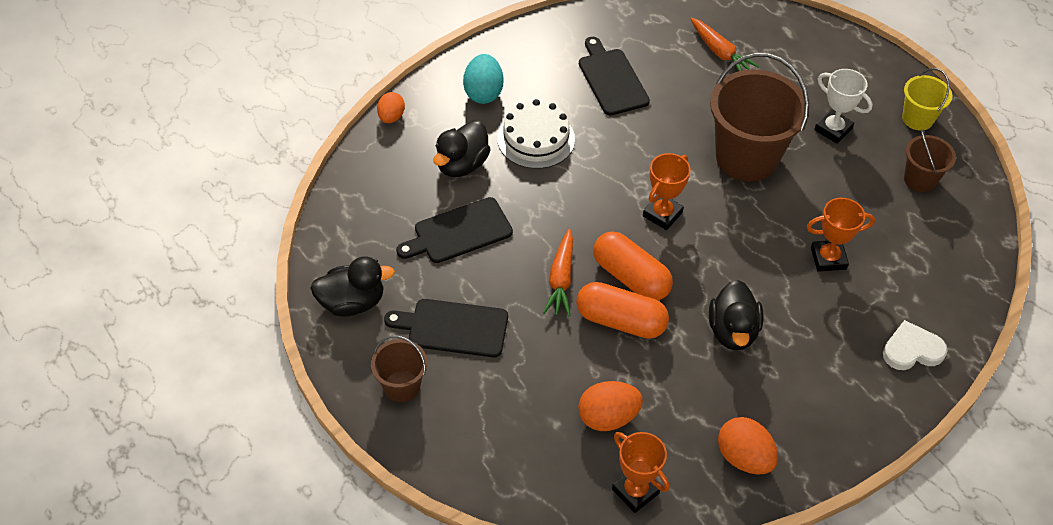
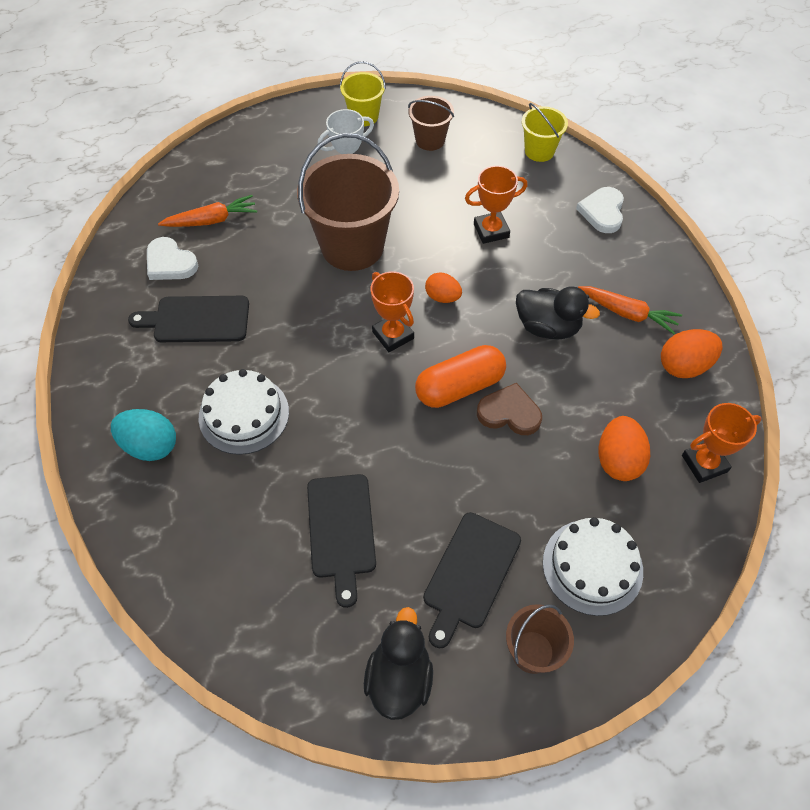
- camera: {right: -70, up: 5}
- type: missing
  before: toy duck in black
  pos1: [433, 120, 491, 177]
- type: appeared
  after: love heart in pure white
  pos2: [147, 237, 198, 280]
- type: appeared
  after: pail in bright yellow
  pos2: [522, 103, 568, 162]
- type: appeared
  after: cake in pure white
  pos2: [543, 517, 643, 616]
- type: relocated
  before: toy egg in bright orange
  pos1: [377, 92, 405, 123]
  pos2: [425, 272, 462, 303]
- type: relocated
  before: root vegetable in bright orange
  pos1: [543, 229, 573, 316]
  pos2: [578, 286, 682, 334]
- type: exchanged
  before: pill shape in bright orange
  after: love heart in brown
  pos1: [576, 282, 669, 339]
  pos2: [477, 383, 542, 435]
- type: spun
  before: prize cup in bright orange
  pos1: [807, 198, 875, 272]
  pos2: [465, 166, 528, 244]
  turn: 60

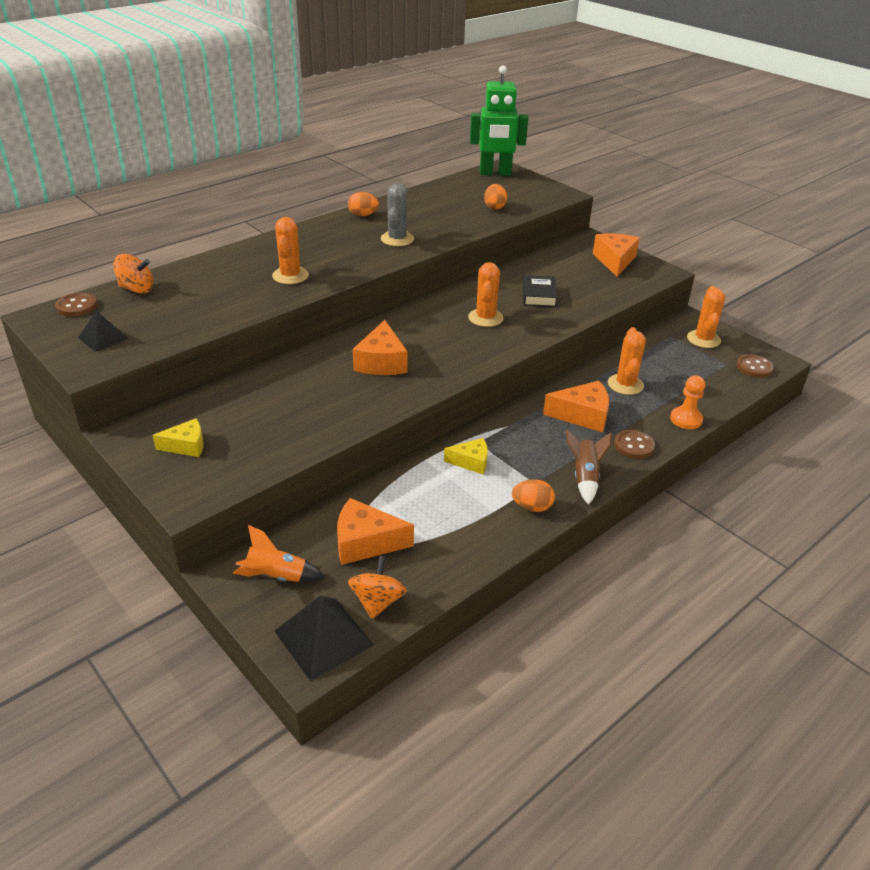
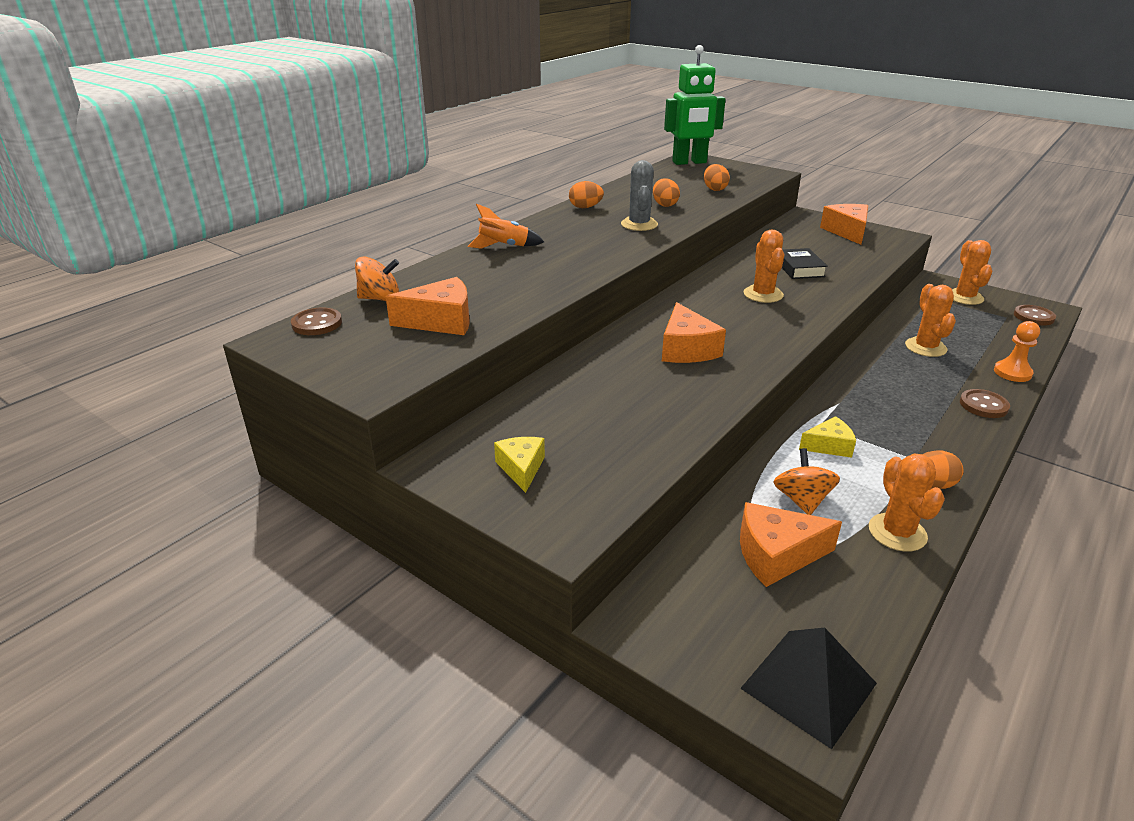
- camera: {right: -10, up: -5}
- type: missing
  before: solid pyramid in black
  pos1: [78, 311, 129, 352]
- type: missing
  before: toy rocket in brown
  pos1: [566, 430, 612, 505]
- type: appeared
  after: toy egg in bright orange
  pos2: [653, 178, 680, 207]
- type: relocated
  before: toy rocket in bright orange
  pos1: [233, 525, 325, 582]
  pos2: [468, 204, 544, 249]
- type: relocated
  before: saguaro cactus in bright orange
  pos1: [272, 217, 309, 284]
  pos2: [869, 454, 945, 552]
- type: relocated
  before: toy top in bright orange
  pos1: [348, 556, 407, 619]
  pos2: [773, 448, 840, 515]
- type: relocated
  before: cheese wedge in bright orange
  pos1: [543, 381, 609, 433]
  pos2: [386, 277, 470, 335]
- type: spun
  before: cheese wedge in bright yellow
  pos1: [153, 419, 203, 457]
  pos2: [494, 437, 545, 493]
  turn: -75

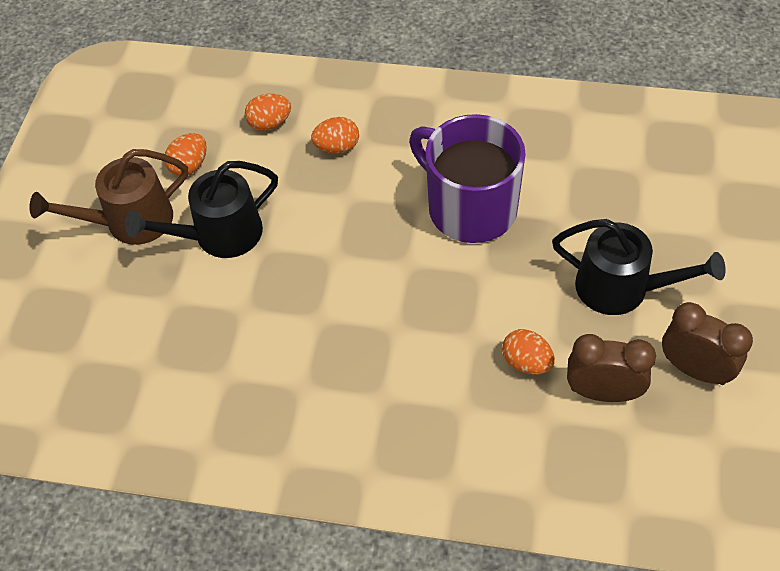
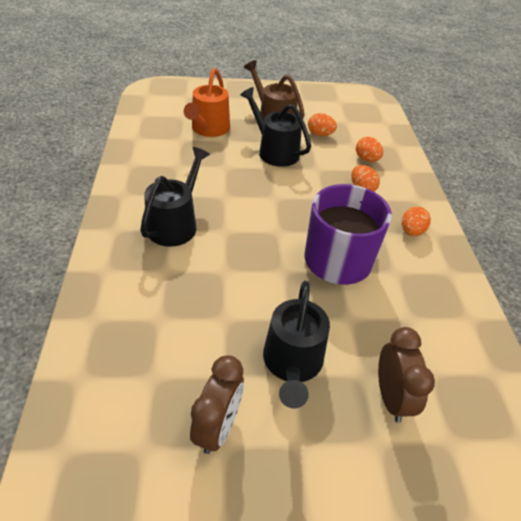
- camera: {right: 70, up: -10}
- type: appeared
  after: sprinkling can in black
  pos2: [140, 147, 210, 247]
- type: appeared
  after: sprinkling can in bright orange
  pos2: [184, 68, 230, 137]
- type: relocated
  before: toy egg in bright orange
  pos1: [502, 329, 555, 375]
  pos2: [402, 207, 431, 236]
- type: relocated
  before: alarm clock in brown
  pos1: [567, 334, 656, 402]
  pos2: [378, 327, 435, 423]

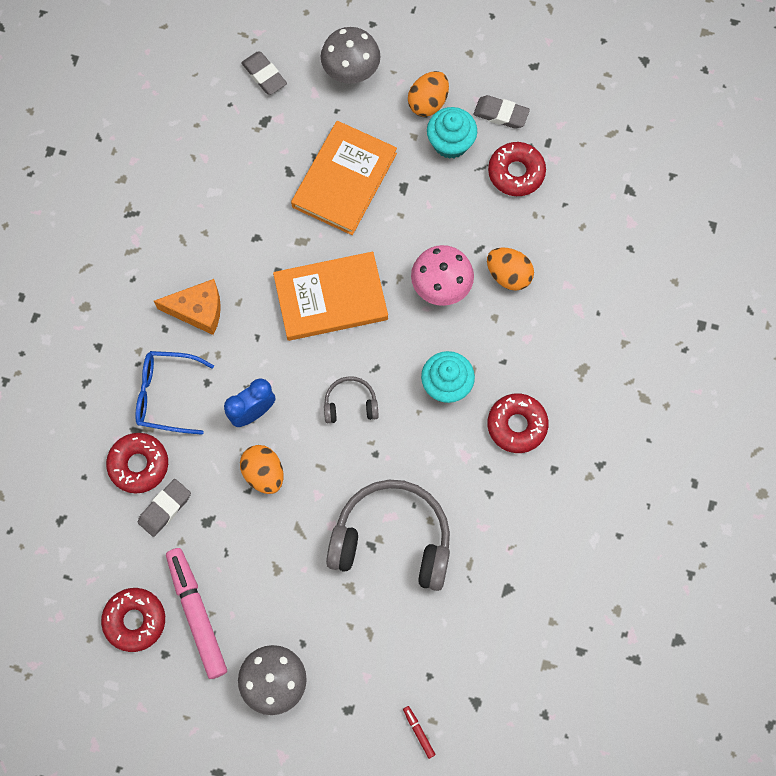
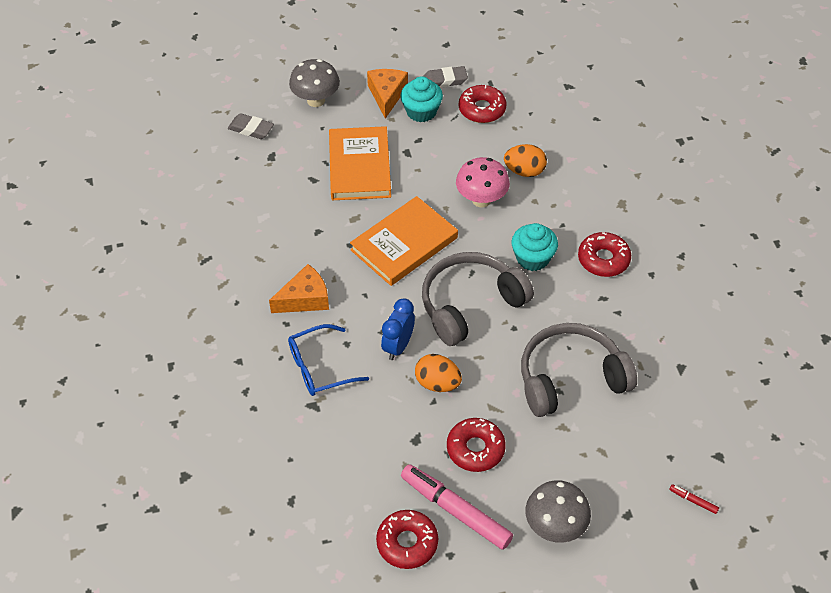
- camera: {right: -30, up: -20}
- type: missing
  before: gum eraser in grey
  pos1: [138, 479, 191, 537]
- type: relocated
  before: glazed donut in crimson
  pos1: [106, 433, 168, 494]
  pos2: [447, 418, 506, 472]
- type: exchanged
  before: toy egg in bright orange
  after: cheese wedge in bright orange
  pos1: [408, 71, 449, 117]
  pos2: [367, 69, 408, 119]
- type: size
  before: headphones in grey
  pos1: [324, 376, 379, 423]
  pos2: [422, 252, 534, 346]
  scale: 2.13

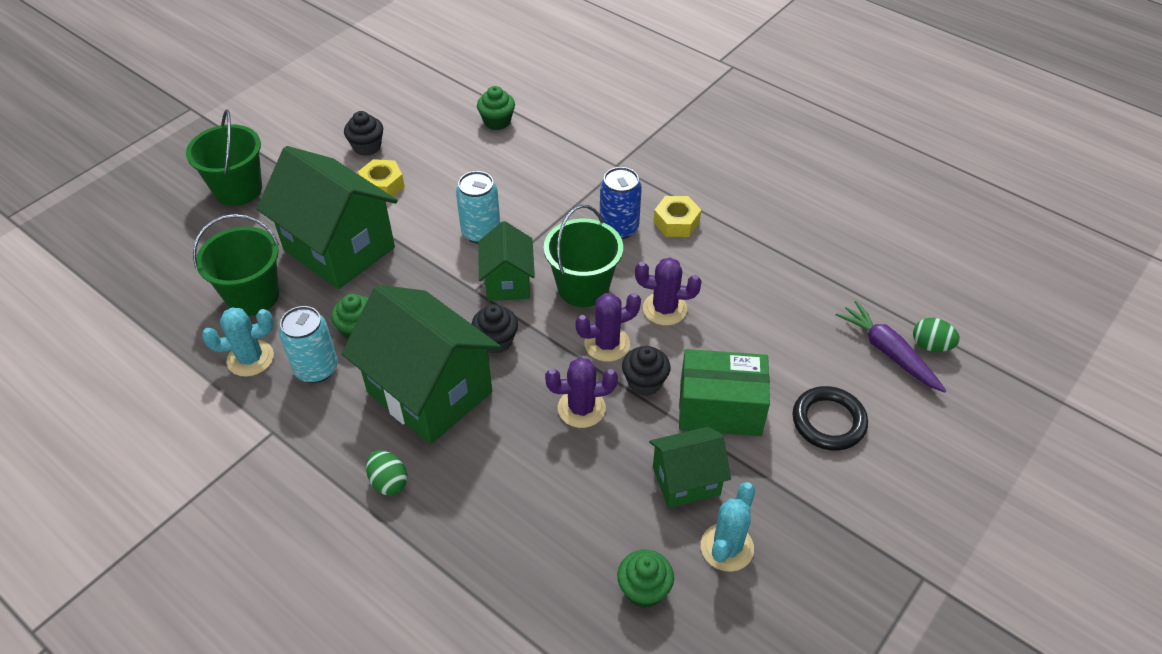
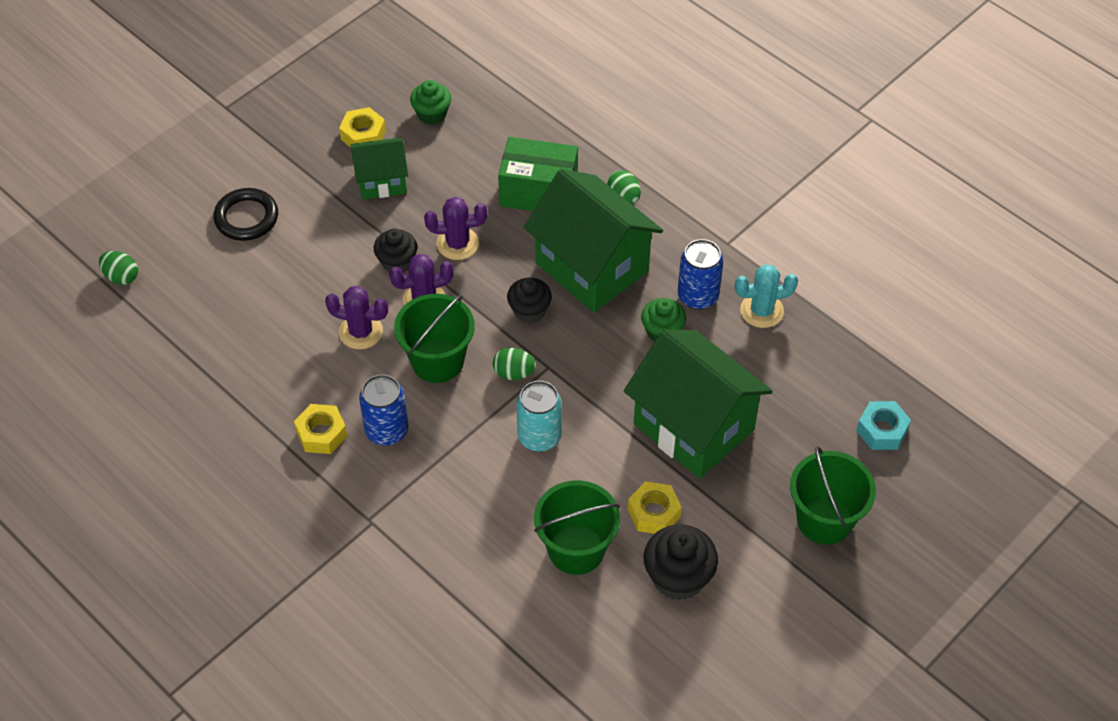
- camera: {right: -175, up: 5}
- type: missing
  before: muffin in emerald
  pos1: [477, 86, 515, 130]
- type: missing
  before: root vegetable in violet
  pos1: [836, 301, 946, 393]
- type: appeared
  after: nut in aqua
  pos2: [856, 401, 911, 450]
- type: relocated
  before: pail in emerald
  pos1: [193, 214, 279, 316]
  pos2: [534, 480, 620, 575]
- type: relocated
  before: box in emerald
  pos1: [679, 349, 770, 436]
  pos2: [498, 137, 578, 211]
- type: exchanged
  before: cottage in emerald
  after: toy egg in emerald
  pos1: [478, 221, 535, 301]
  pos2: [493, 348, 536, 380]
- type: exchanged
  before: saguaro cactus in aqua
  after: nut in bright yellow
  pos1: [701, 482, 755, 572]
  pos2: [339, 107, 386, 148]
- type: colour
  before: tin in aqua
  after: tin in royal blue
  pos1: [279, 306, 338, 383]
  pos2: [678, 239, 723, 310]
- type: size
  before: muffin in black
  pos1: [344, 111, 383, 156]
  pos2: [644, 525, 718, 600]
  scale: 1.5

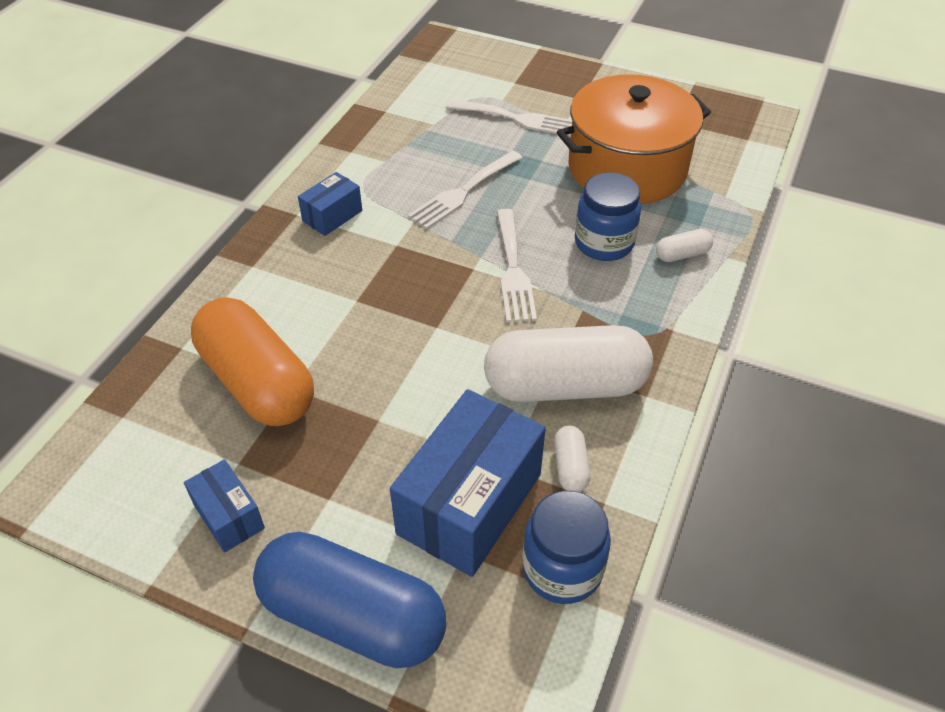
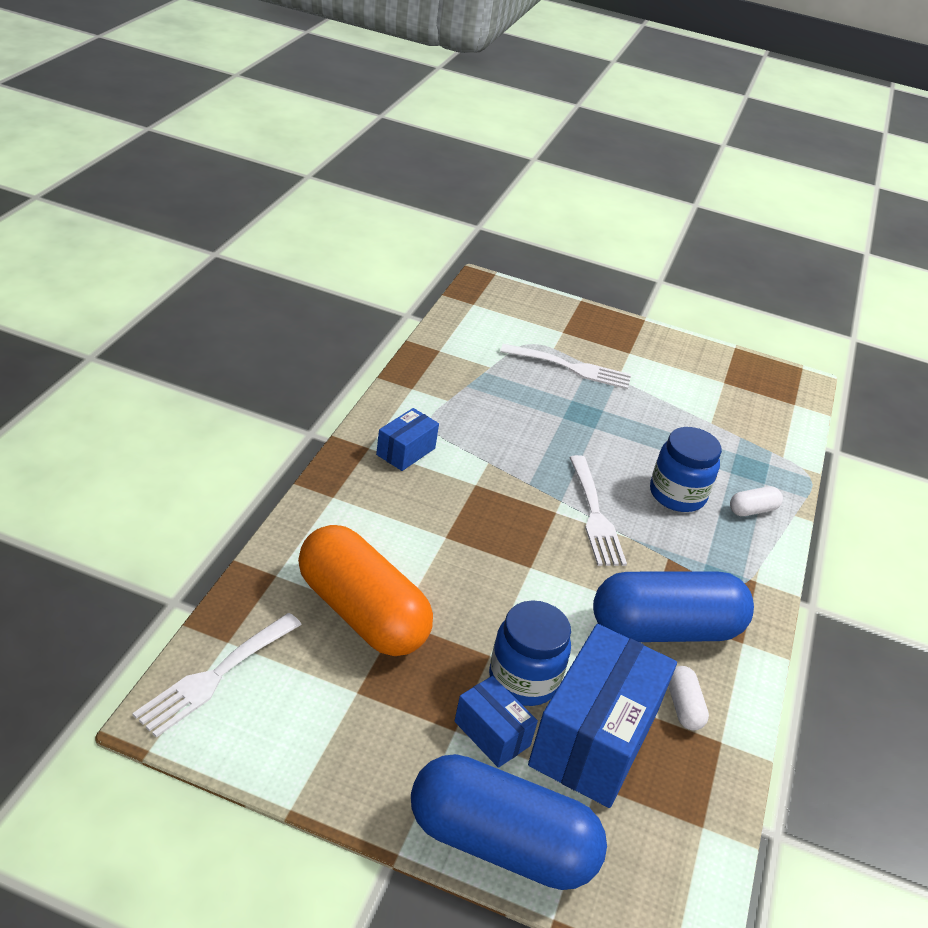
- camera: {right: -10, up: -10}
- type: missing
  before: cooking pot in bright orange
  pos1: [557, 74, 711, 204]
- type: relocated
  before: box in royal blue
  pos1: [184, 459, 265, 553]
  pos2: [454, 676, 538, 768]
- type: relocated
  before: fork in pure white
  pos1: [408, 151, 523, 229]
  pos2: [132, 613, 302, 738]
- type: relocated
  before: jar in royal blue
  pos1: [522, 490, 611, 604]
  pos2: [489, 600, 571, 706]
- type: colour
  before: pill shape in pure white
  after: pill shape in royal blue
  pos1: [484, 325, 653, 402]
  pos2: [593, 571, 754, 642]

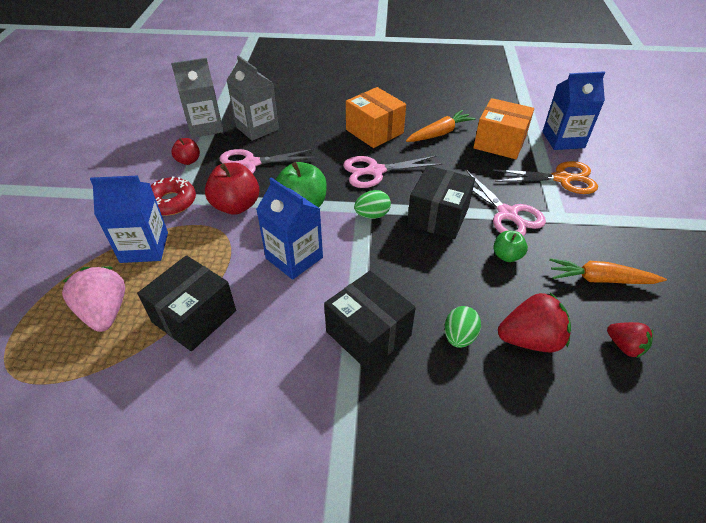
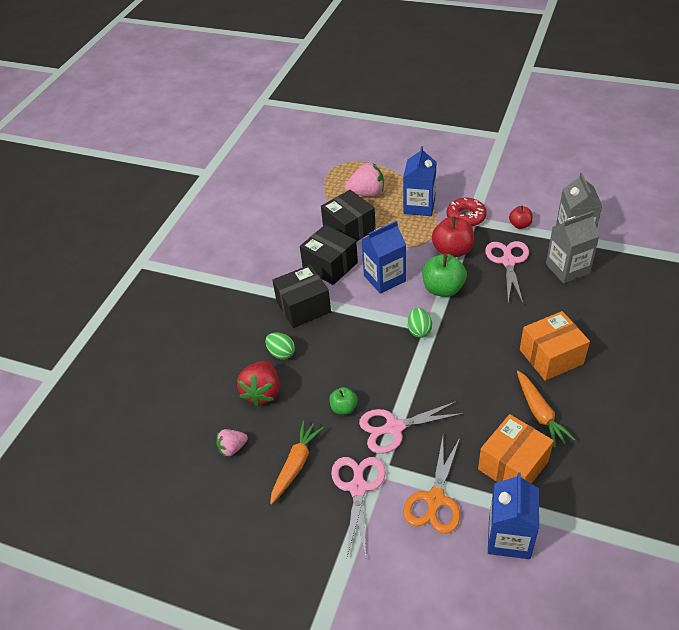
- camera: {right: 110, up: 0}
- type: relocated
  before: scissors in pink
  pos1: [343, 156, 442, 188]
  pos2: [331, 457, 386, 557]
- type: relocated
  before: box in black
  pos1: [407, 165, 475, 239]
  pos2: [300, 225, 358, 285]
- type: colour
  before: berry in crimson
  after: berry in pink
  pos1: [607, 322, 653, 358]
  pos2: [216, 429, 248, 456]

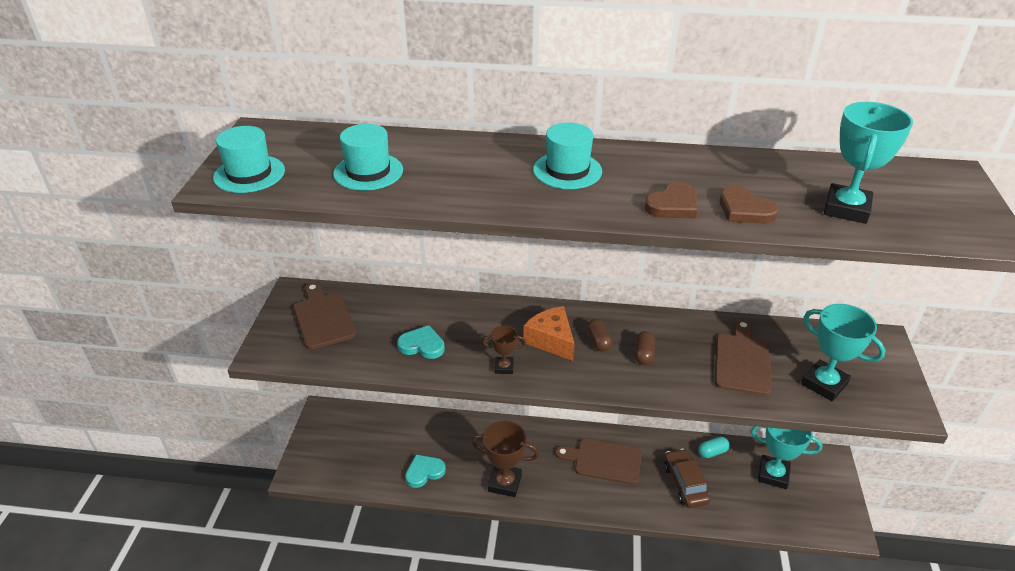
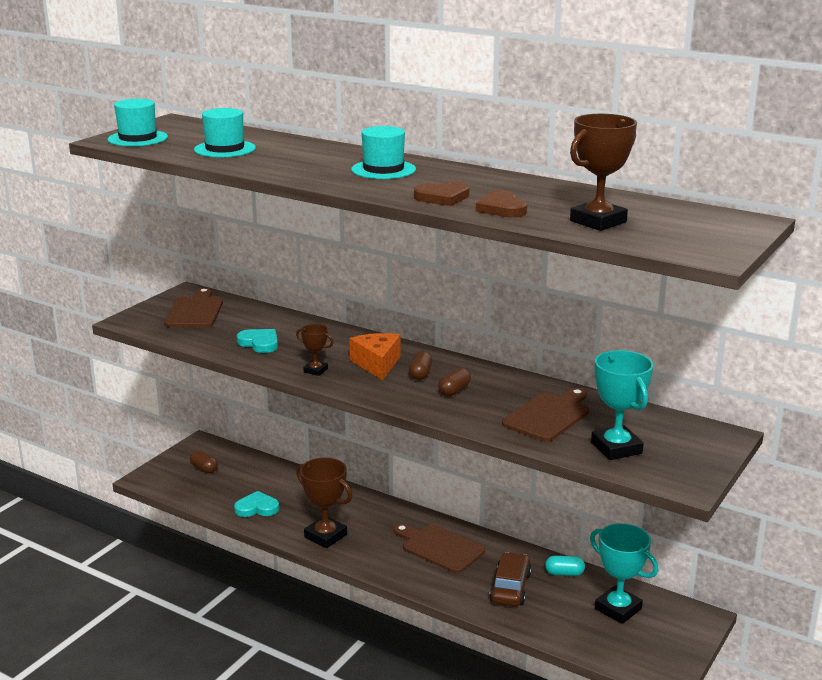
- camera: {right: 25, up: -15}
- type: appeared
  after: pill shape in brown
  pos2: [190, 450, 218, 473]
- type: colour
  before: prize cup in aqua
  after: prize cup in brown
  pos1: [824, 102, 913, 224]
  pos2: [570, 114, 637, 231]

